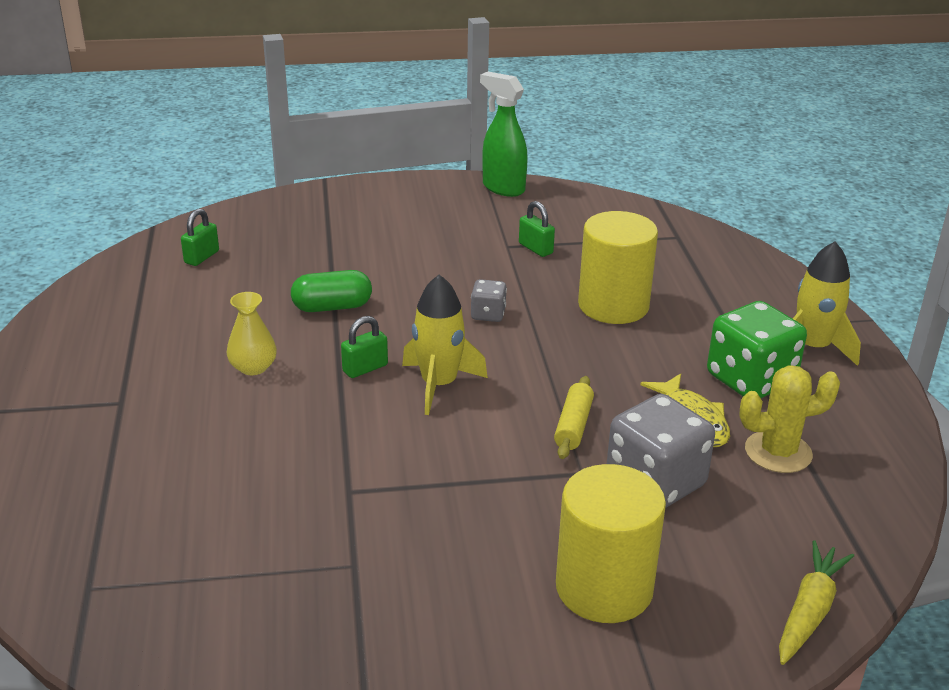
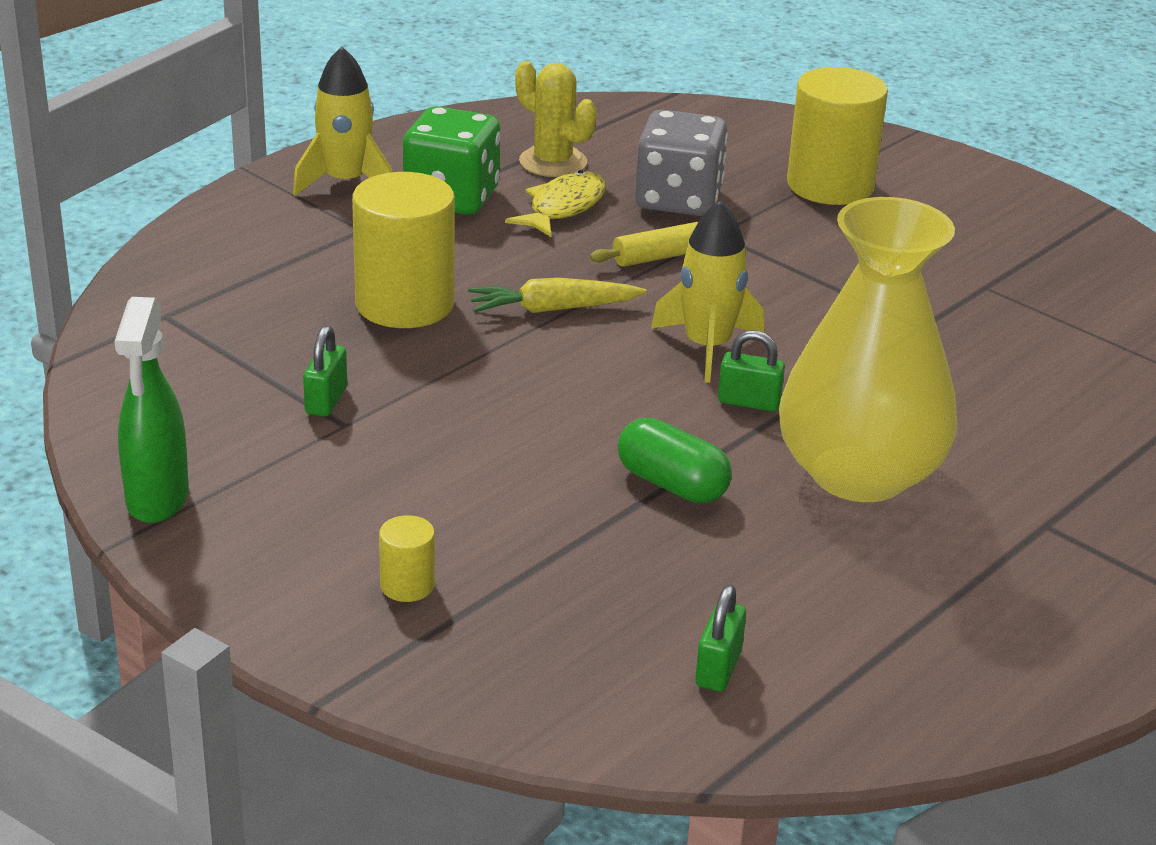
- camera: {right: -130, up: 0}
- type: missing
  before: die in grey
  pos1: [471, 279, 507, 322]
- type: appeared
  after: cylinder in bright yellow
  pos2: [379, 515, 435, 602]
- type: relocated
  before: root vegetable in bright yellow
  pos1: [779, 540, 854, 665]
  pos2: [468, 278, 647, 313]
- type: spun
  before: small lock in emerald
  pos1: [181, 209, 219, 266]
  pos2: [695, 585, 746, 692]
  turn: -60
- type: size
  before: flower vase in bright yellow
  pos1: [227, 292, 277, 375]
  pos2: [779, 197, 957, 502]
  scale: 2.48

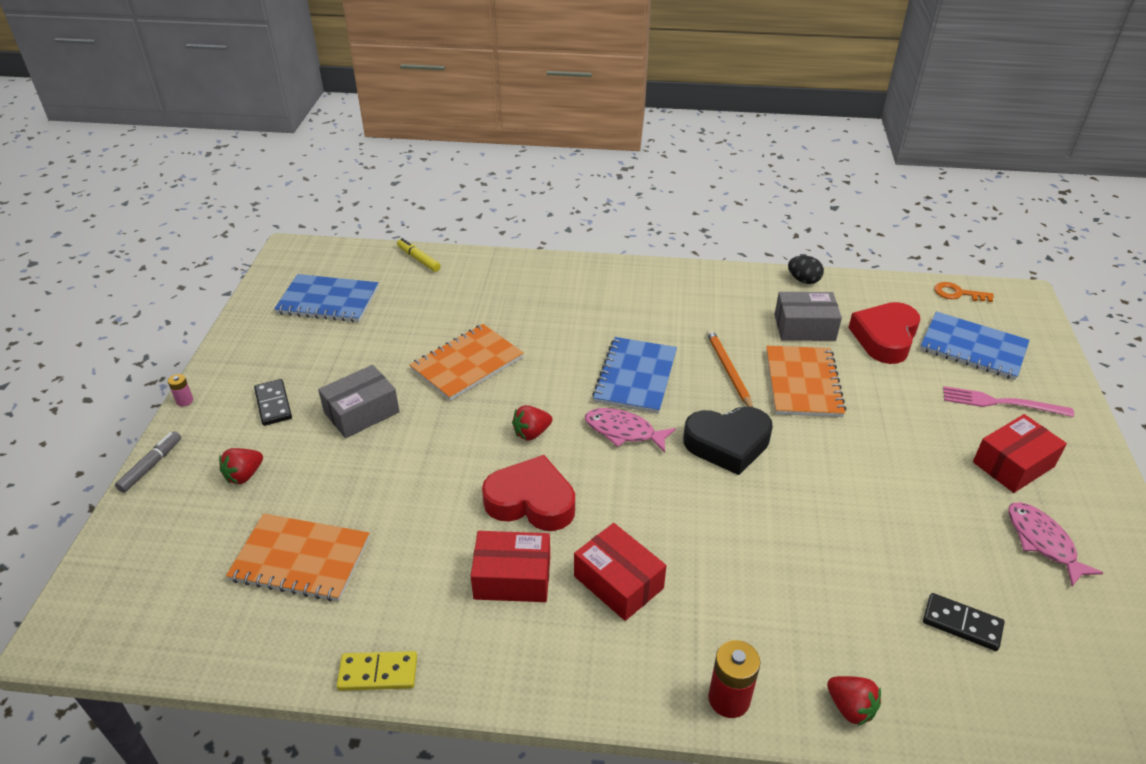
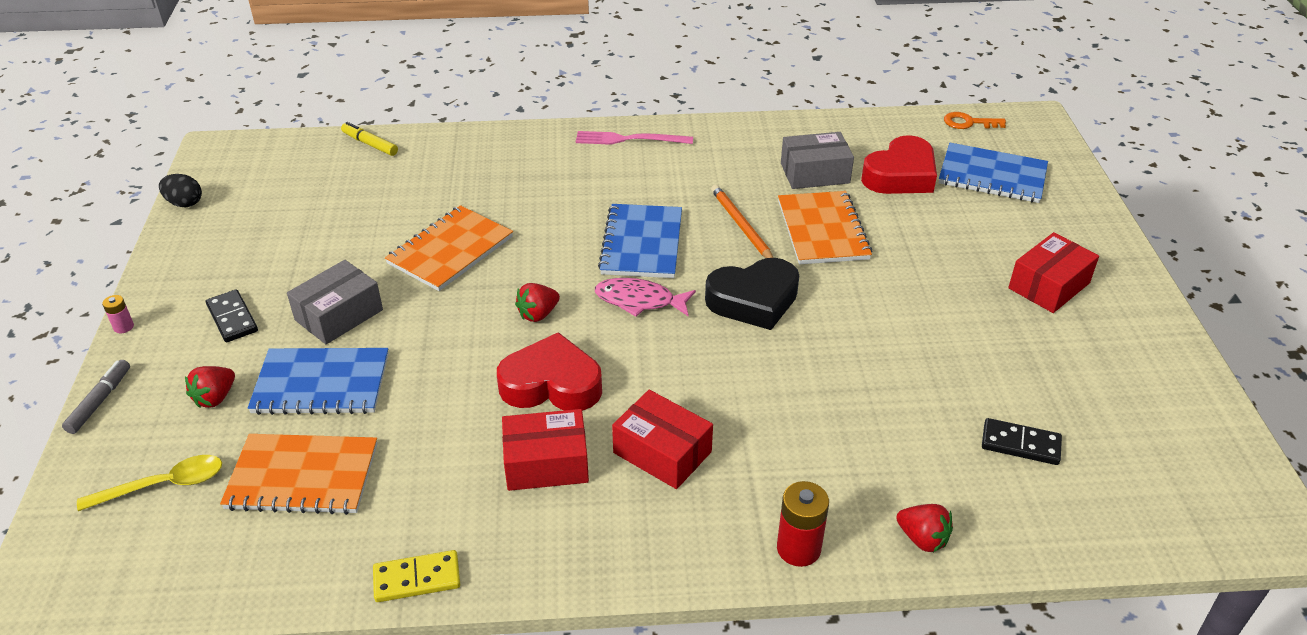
- camera: {right: -10, up: 0}
- type: missing
  before: fish figure in pink
  pos1: [1008, 502, 1103, 586]
- type: appeared
  after: spoon in bright yellow
  pos2: [77, 455, 222, 511]
- type: relocated
  before: exercise book in royal blue
  pos1: [274, 274, 378, 322]
  pos2: [248, 348, 389, 415]
- type: relocated
  before: toy egg in black
  pos1: [788, 256, 824, 284]
  pos2: [159, 174, 202, 207]
- type: relocated
  before: fork in pink
  pos1: [943, 386, 1074, 417]
  pos2: [576, 131, 693, 145]
- type: spun
  before: love heart in crimson
  pos1: [848, 302, 920, 364]
  pos2: [861, 135, 937, 194]
  turn: -150

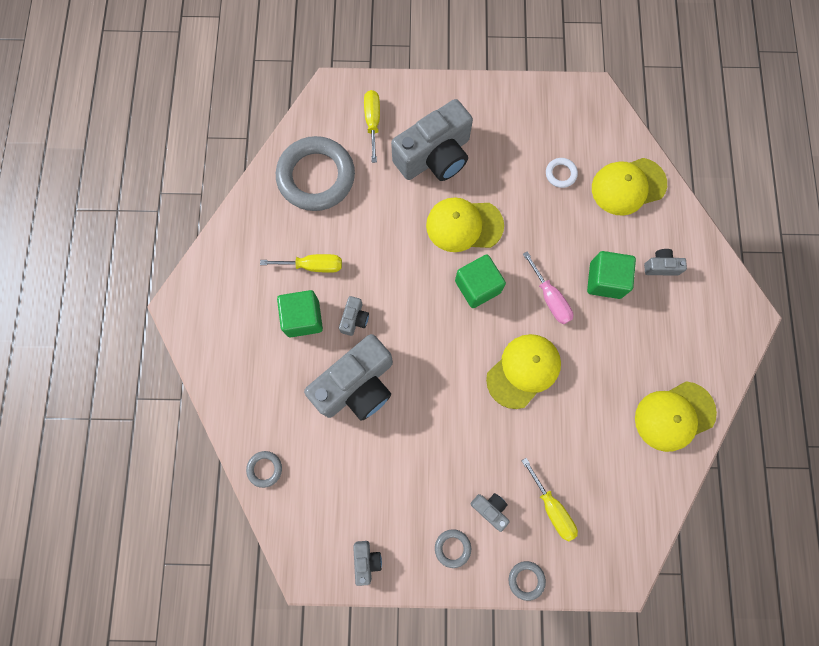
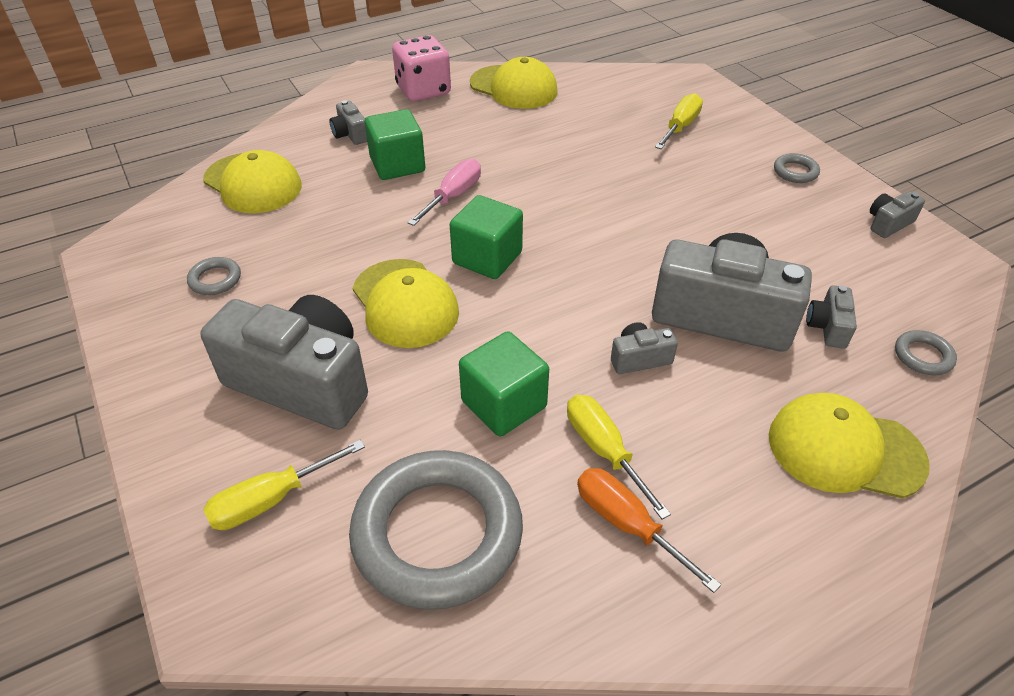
- camera: {right: -120, up: -30}
- type: missing
  before: torus in pure white
  pos1: [546, 158, 578, 188]
- type: appeared
  after: die in pink
  pos2: [392, 35, 451, 102]
- type: appeared
  after: screwdriver in bright orange
  pos2: [577, 468, 721, 593]
- type: relocated
  before: cube in emerald
  pos1: [277, 290, 323, 337]
  pos2: [459, 331, 549, 436]
- type: relocated
  before: camera in grey
  pos1: [471, 493, 510, 532]
  pos2: [806, 285, 857, 349]
- type: relocated
  before: peaked cap in bright yellow
  pos1: [486, 334, 561, 409]
  pos2: [769, 393, 930, 499]
- type: relocated
  before: torus in grey
  pos1: [509, 561, 546, 601]
  pos2: [187, 257, 241, 295]

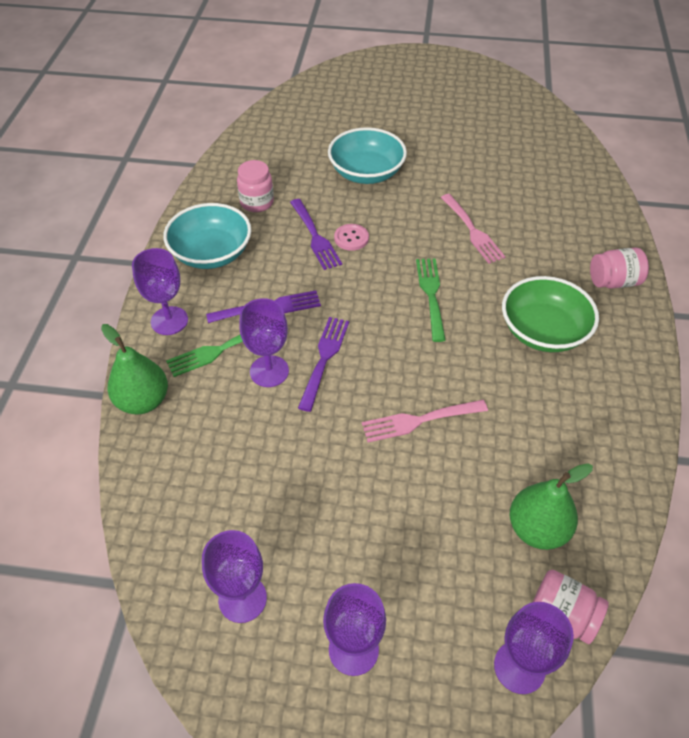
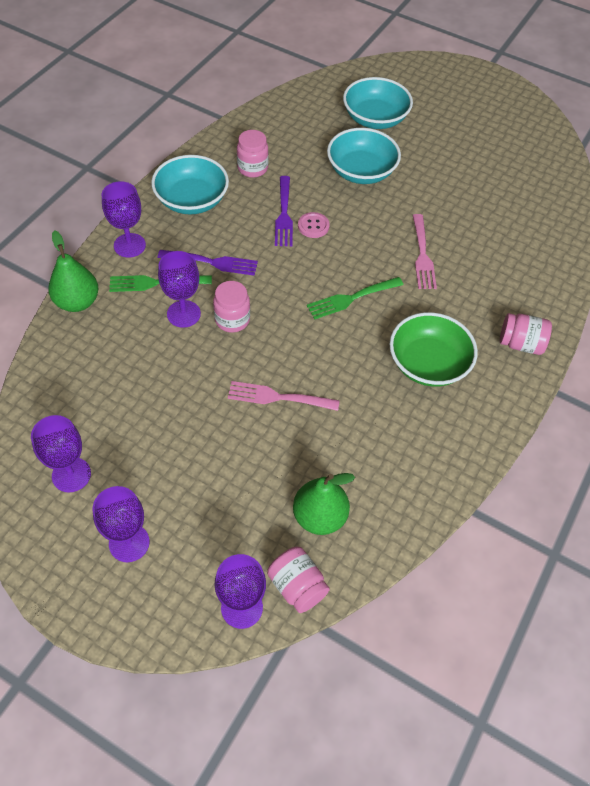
- camera: {right: 20, up: 5}
- type: appeared
  after: serving bowl in aqua
  pos2: [343, 77, 413, 129]
- type: exchanged
  before: fork in violet
  after: jar in pink
  pos1: [298, 317, 349, 412]
  pos2: [213, 281, 250, 332]
- type: spun
  before: fork in emerald
  pos1: [416, 258, 446, 342]
  pos2: [307, 277, 404, 319]
  turn: -135

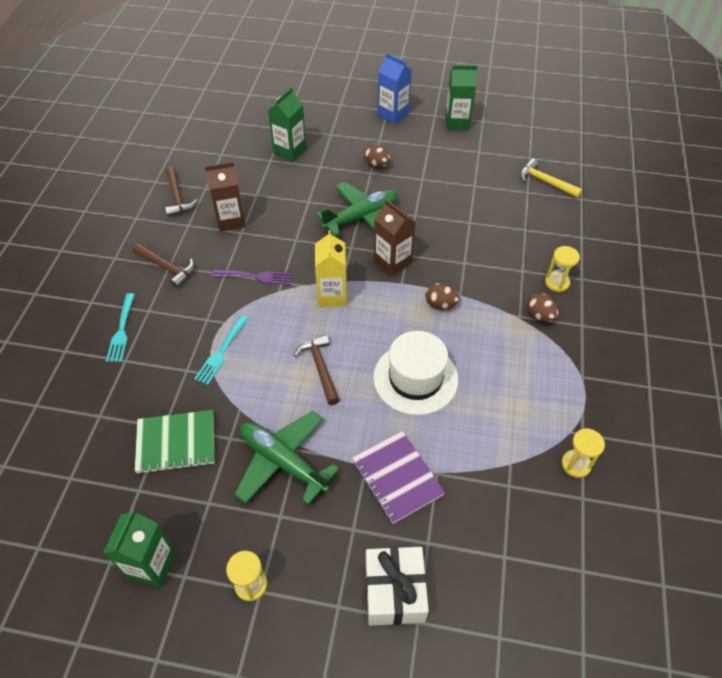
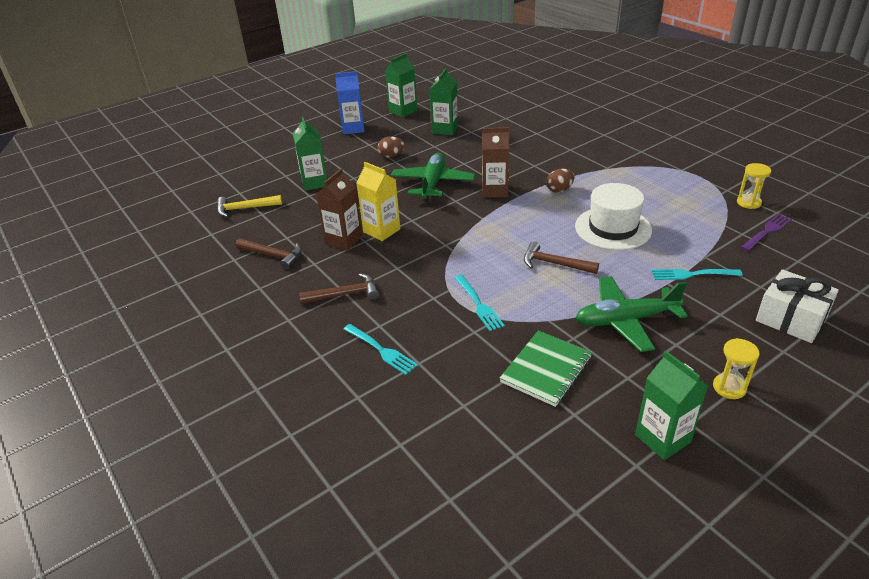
- camera: {right: -45, up: -15}
- type: missing
  before: toy egg in brown
  pos1: [527, 293, 559, 323]
- type: missing
  before: sandglass in bright yellow
  pos1: [545, 246, 580, 292]
- type: appeared
  after: milk carton in emerald
  pos2: [429, 68, 458, 135]
- type: relocated
  before: fork in violet
  pos1: [212, 270, 292, 285]
  pos2: [741, 214, 792, 251]
- type: relocated
  before: milk carton in bright yellow
  pos1: [315, 230, 347, 307]
  pos2: [356, 162, 400, 241]
- type: relocated
  before: claw hammer in bright yellow
  pos1: [520, 159, 582, 198]
  pos2: [217, 195, 282, 217]
- type: exchanged
  before: exercise book in violet
  after: fork in aqua
  pos1: [352, 431, 445, 524]
  pos2: [652, 269, 743, 280]

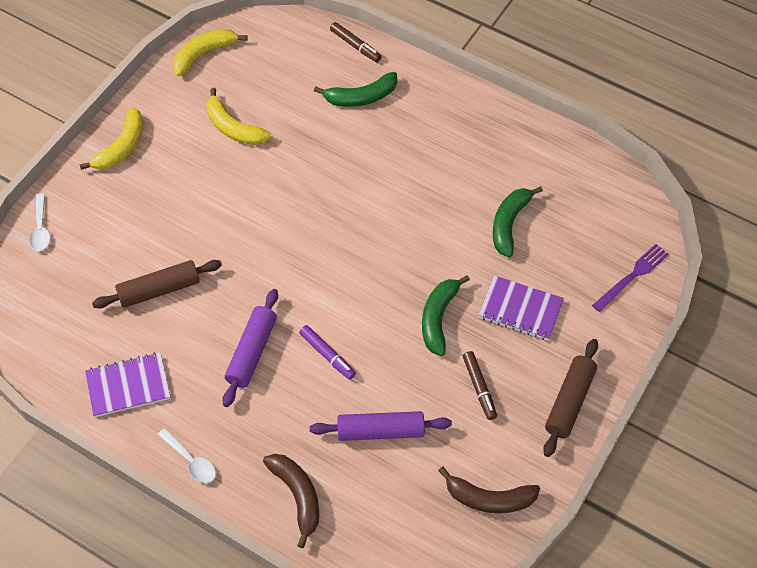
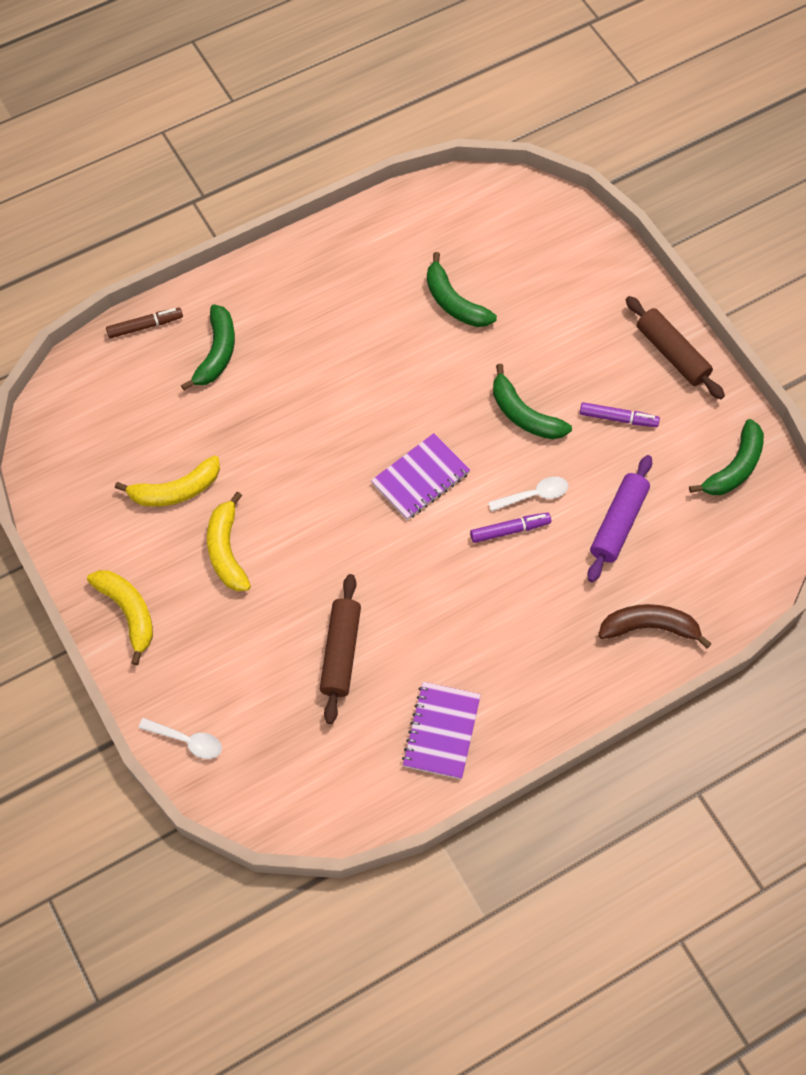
- camera: {right: -60, up: 5}
- type: missing
  before: rolling pin in violet
  pos1: [222, 289, 278, 407]
- type: missing
  before: fork in violet
  pos1: [592, 244, 669, 312]
- type: relocated
  before: spoon in pure white
  pos1: [158, 428, 216, 483]
  pos2: [488, 476, 569, 512]
- type: relocated
  before: banana in bright yellow
  pos1: [173, 29, 248, 77]
  pos2: [207, 492, 251, 591]
- type: relocated
  before: exercise book in violet
  pos1: [478, 276, 564, 341]
  pos2: [371, 433, 470, 520]
- type: colour
  before: banana in brown
  after: banana in emerald
  pos1: [438, 467, 540, 513]
  pos2: [689, 419, 764, 495]
- type: colour
  before: marker in brown
  after: marker in violet
  pos1: [463, 351, 497, 420]
  pos2: [580, 402, 660, 427]

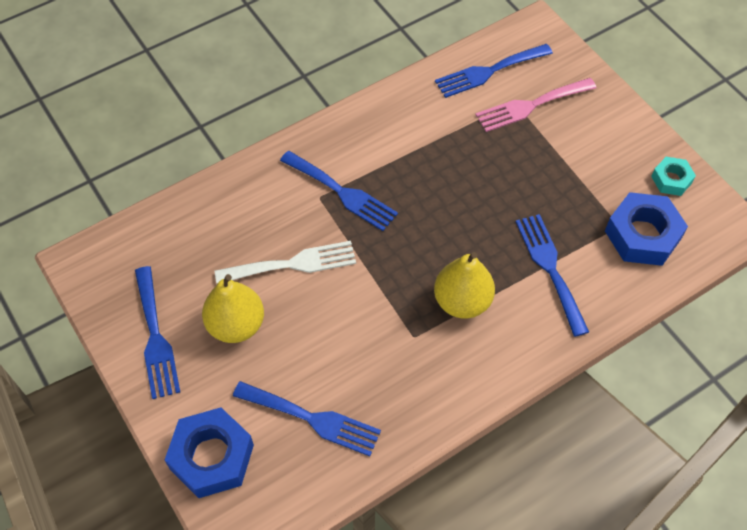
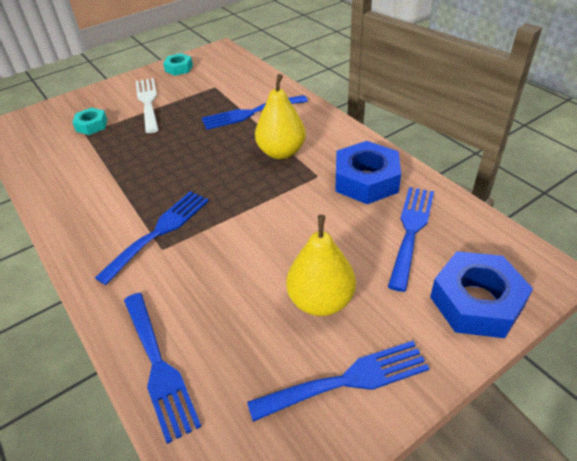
- camera: {right: -90, up: -15}
- type: relocated
  before: fork in pure white
  pos1: [214, 241, 356, 283]
  pos2: [136, 78, 158, 133]
- type: relocated
  before: fork in royal blue
  pos1: [435, 44, 553, 98]
  pos2: [124, 293, 202, 444]
- type: relocated
  before: nut in royal blue
  pos1: [605, 192, 688, 266]
  pos2: [335, 141, 401, 204]
- type: exchanged
  before: fork in pink
  after: nut in aqua
  pos1: [475, 78, 596, 132]
  pos2: [72, 108, 107, 135]

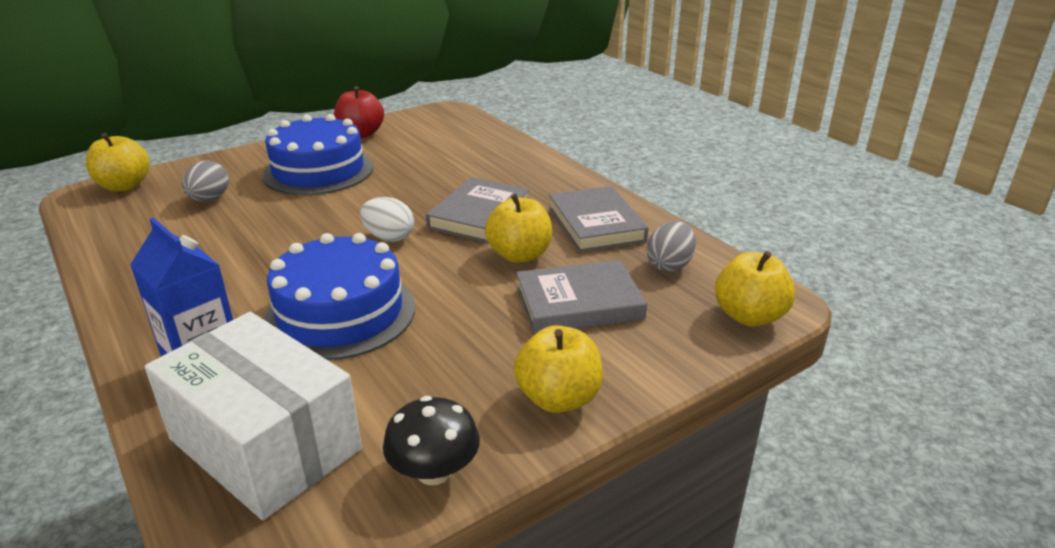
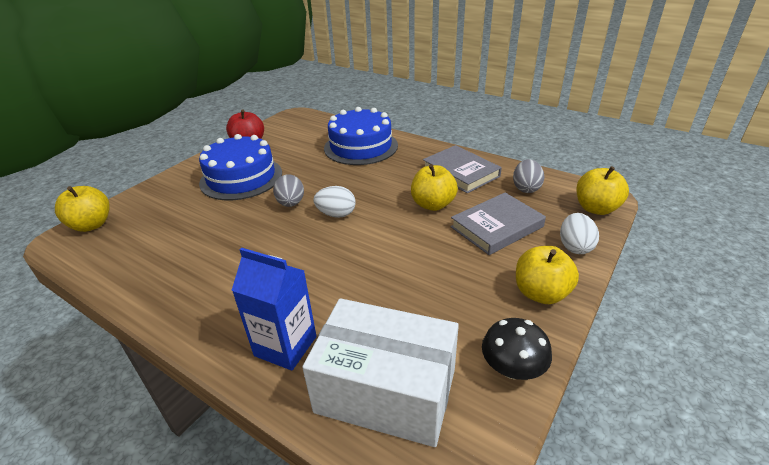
- camera: {right: -20, up: 5}
- type: missing
  before: hardback in grey
  pos1: [426, 177, 530, 243]
- type: appeared
  after: toy egg in pure white
  pos2: [560, 213, 599, 254]
- type: relocated
  before: toy egg in grey
  pos1: [182, 160, 229, 202]
  pos2: [273, 174, 304, 207]
- type: relocated
  before: cake in royal blue
  pos1: [263, 233, 415, 360]
  pos2: [324, 107, 398, 165]

